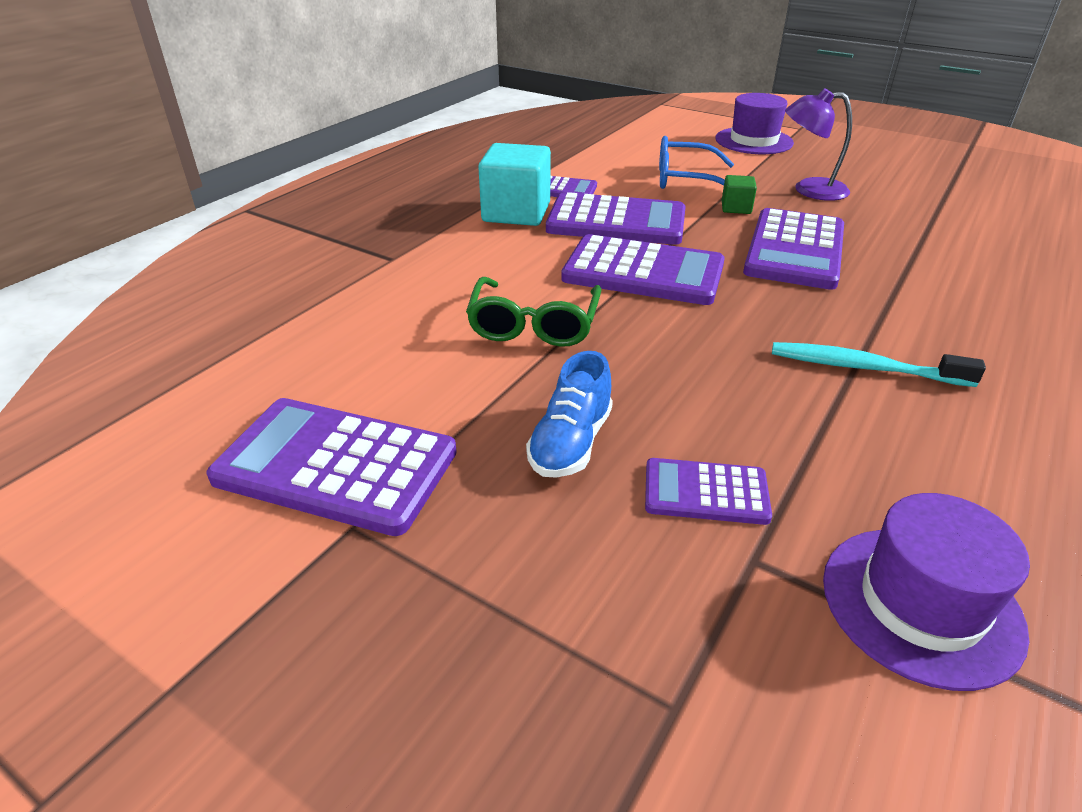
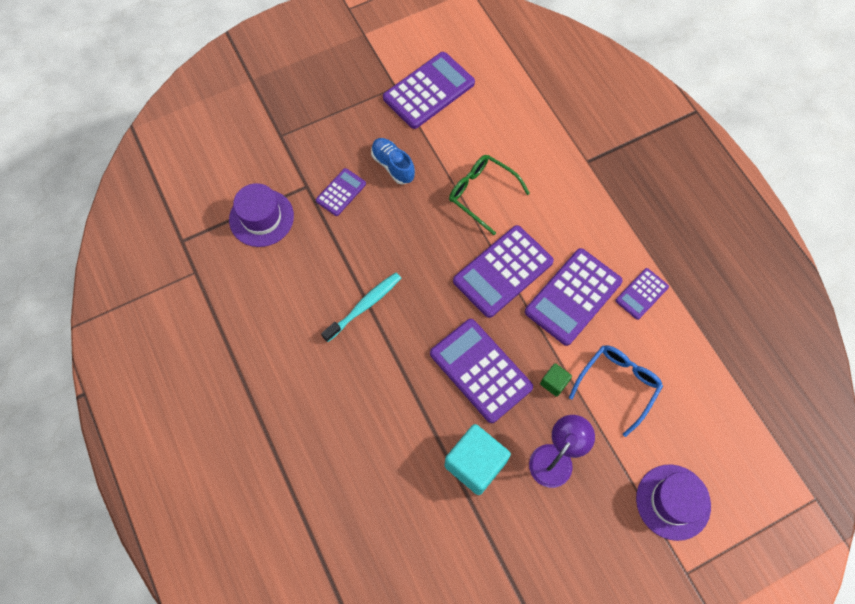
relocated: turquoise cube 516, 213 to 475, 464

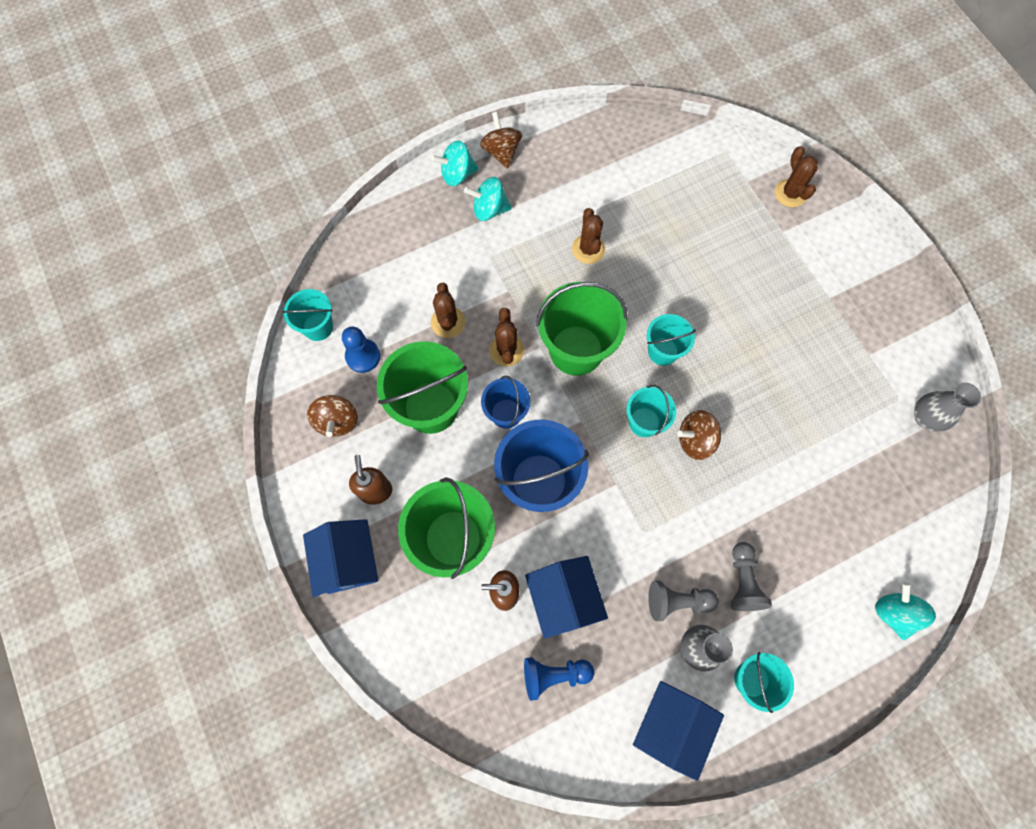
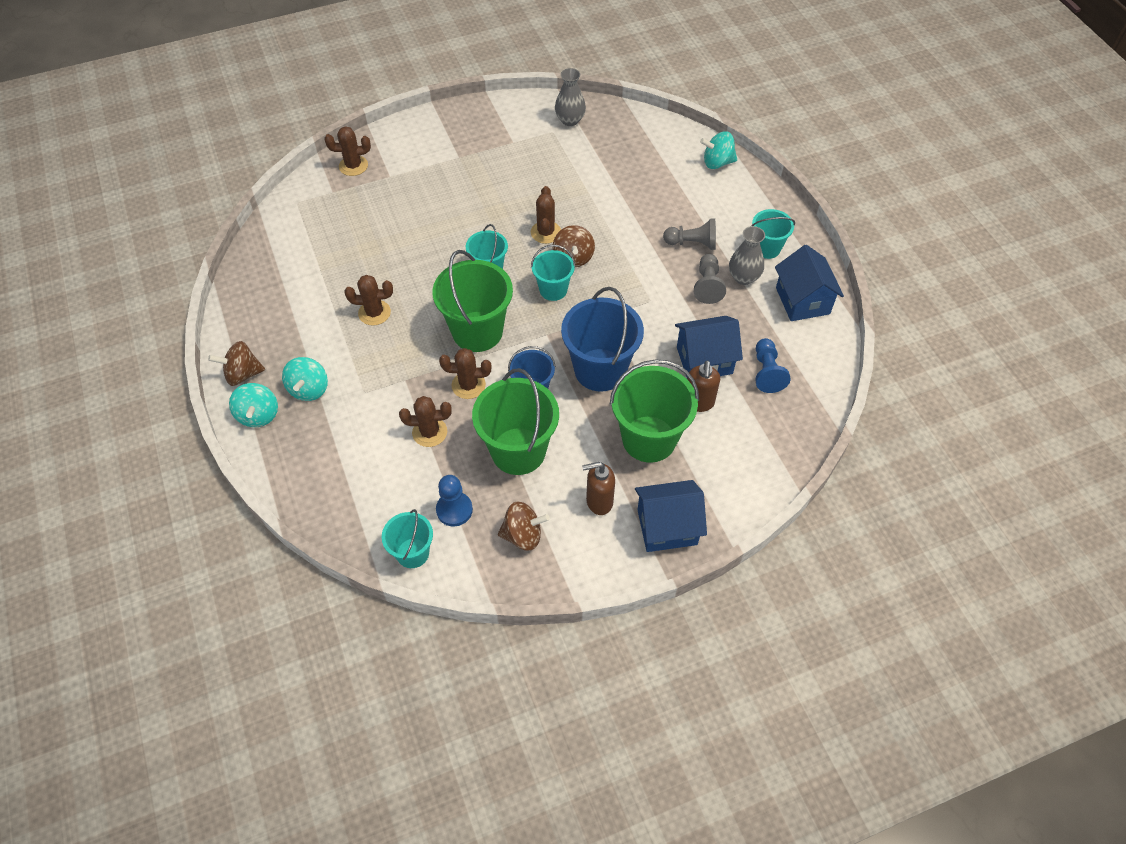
appeared: brown cactus 545, 232
spun: blue house 670, 725 = 802, 301 45 degrees clockwise

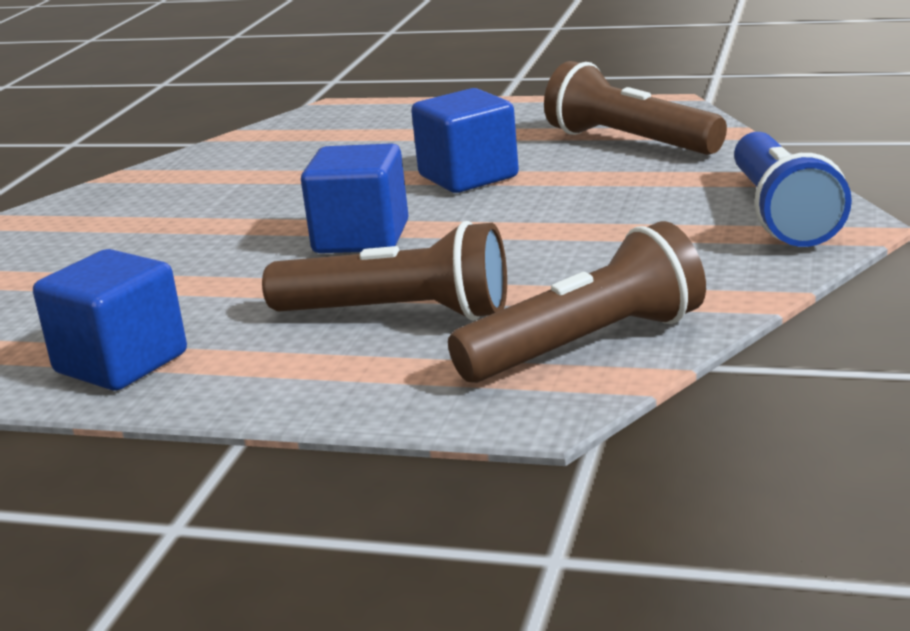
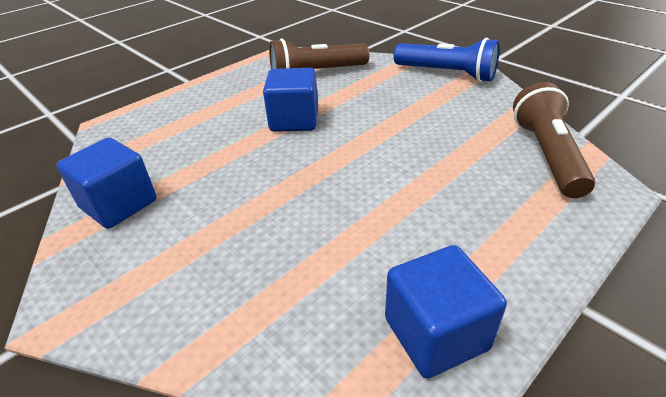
missing: brown flashlight 398, 314
relocated: blue cube 361, 238 to 119, 204

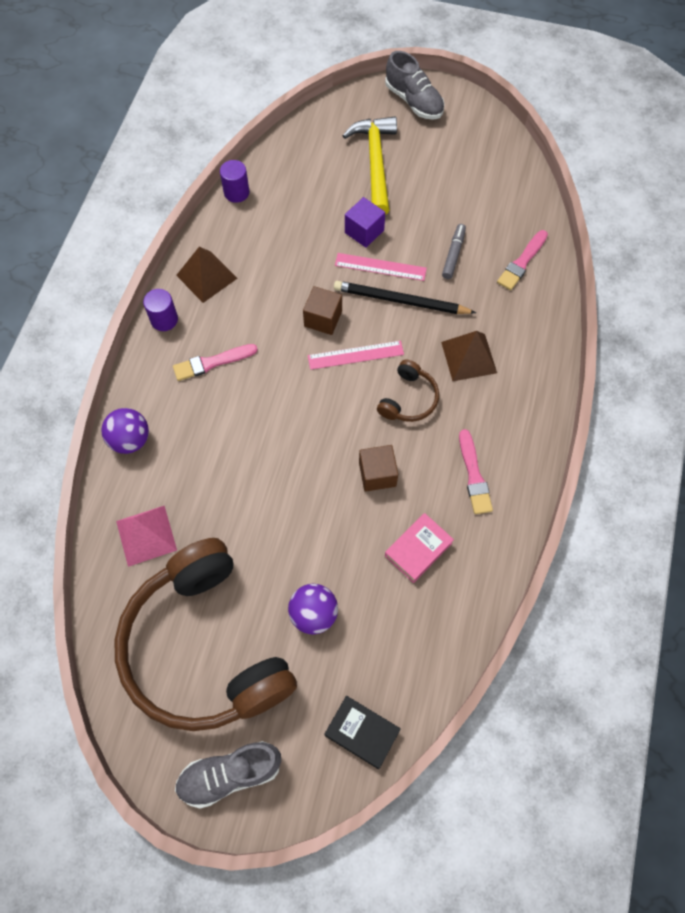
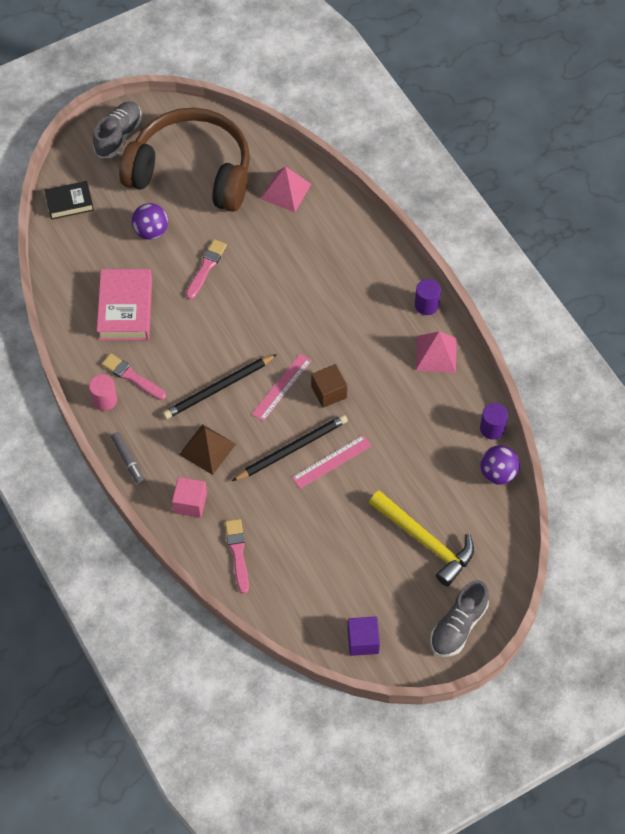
missing: brown cube 377, 474
appeared: pink cylinder 104, 400; pink cube 190, 503
relocated: purple cube 364, 231 to 363, 641; grey marker 453, 254 to 128, 460; pink brush 212, 362 to 206, 268; purple ball 130, 440 to 498, 473
exchanged: brown headphones 408, 399 to black pencil 218, 388
colour: brown pyramid 207, 276 to pink pyramid 436, 354
spun: grey shoe 414, 101 = 458, 626 60 degrees counterclockwise
size: pink book 418, 549 = 125, 309 x1.62

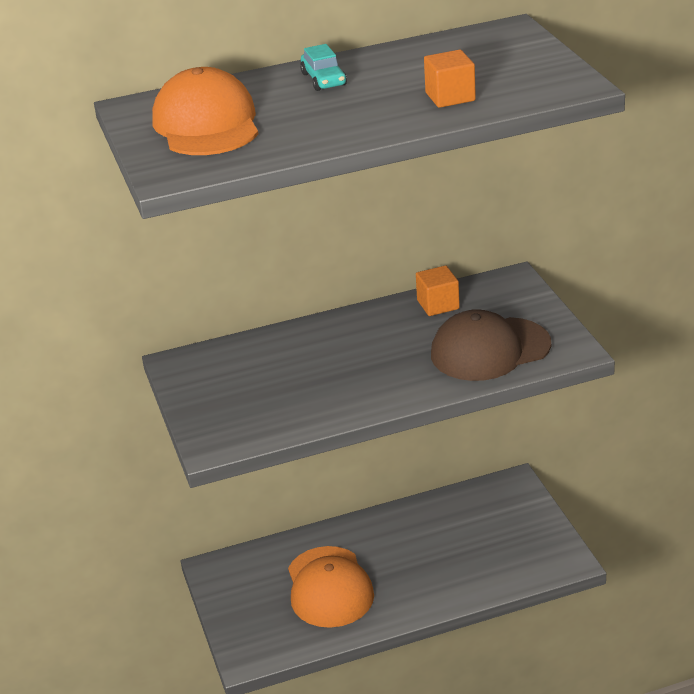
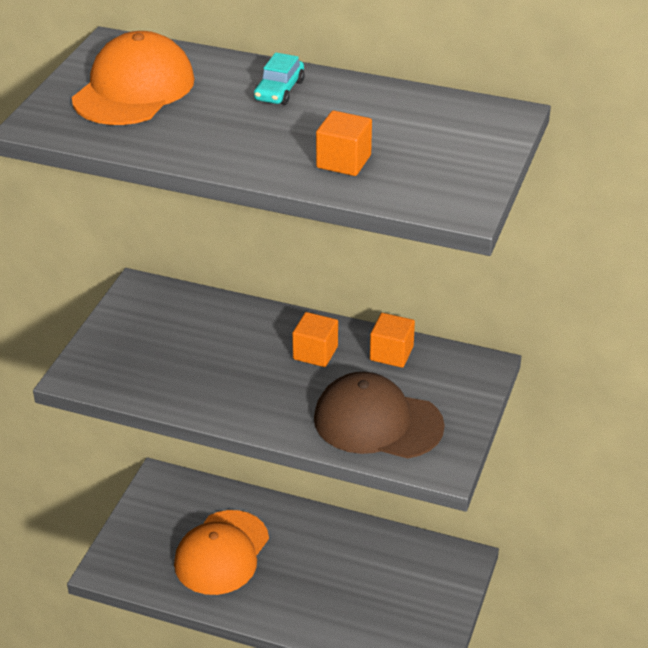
appeared: orange cube 315, 353

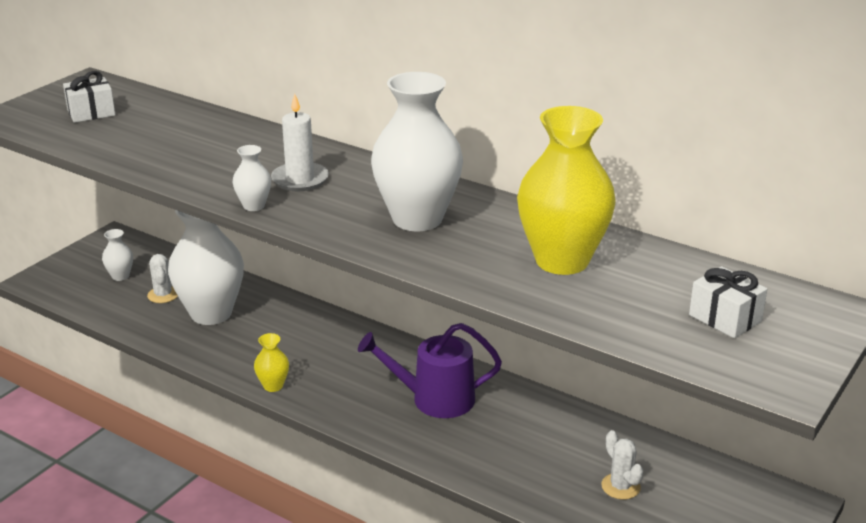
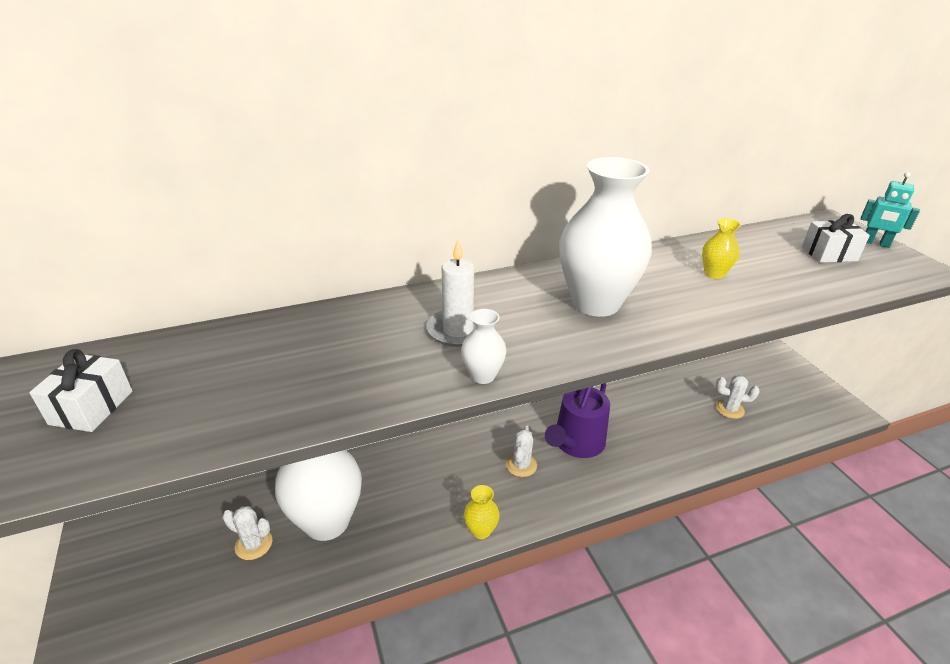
missing: white vase 120, 276
appeared: turquoise robot 875, 243; white cactus 521, 465
size: yellow vase 562, 261 = 714, 274 x0.43

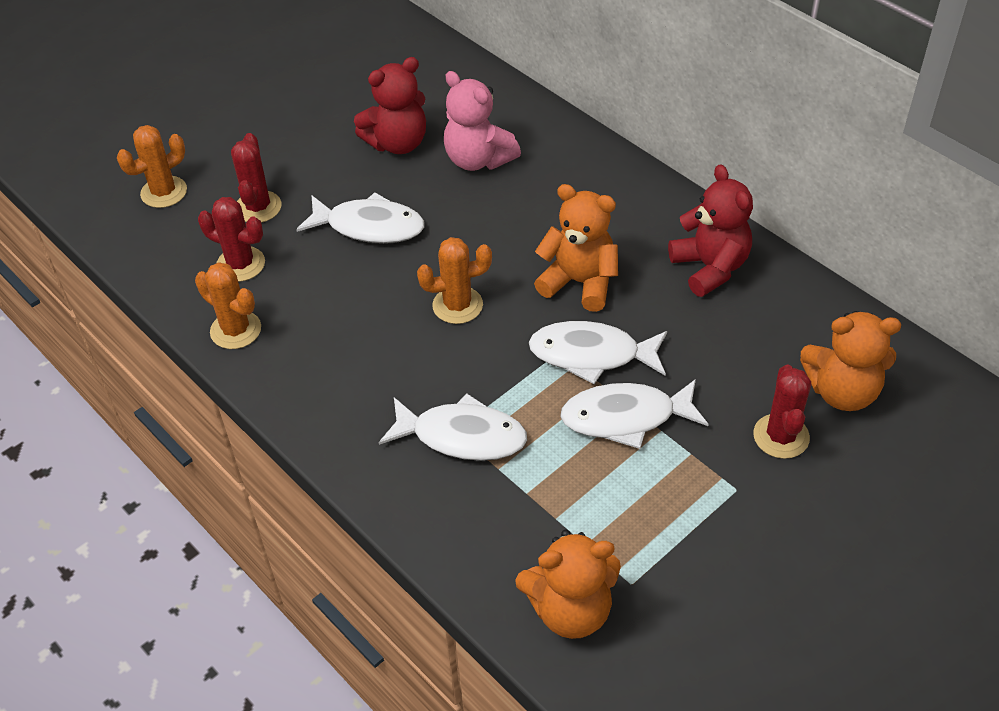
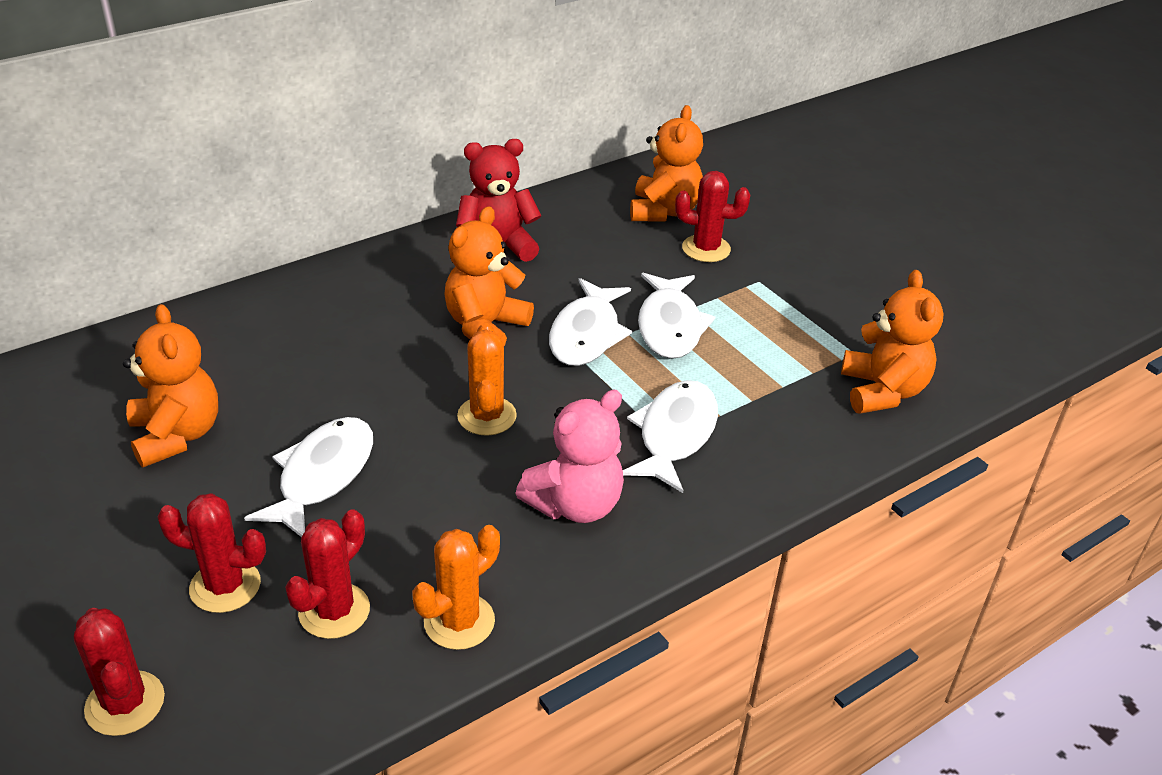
relocated: pink teddy bear 478, 159 to 575, 505
colour: red teddy bear 397, 143 to orange teddy bear 177, 435; orange cactus 164, 192 to red cactus 125, 703

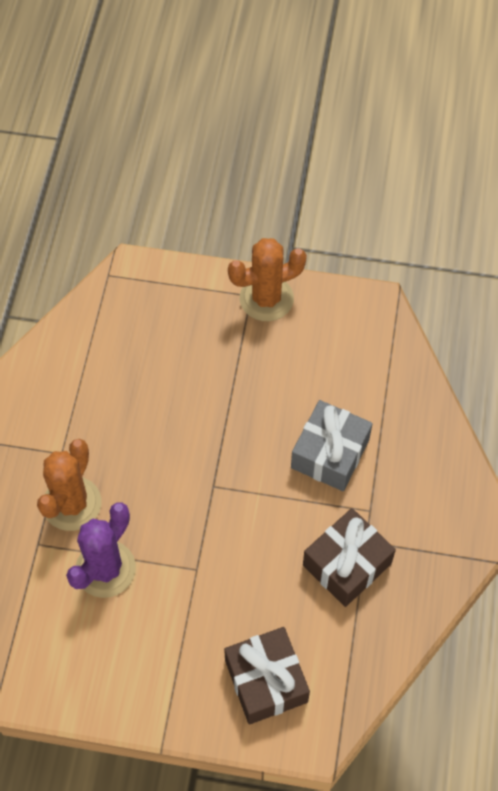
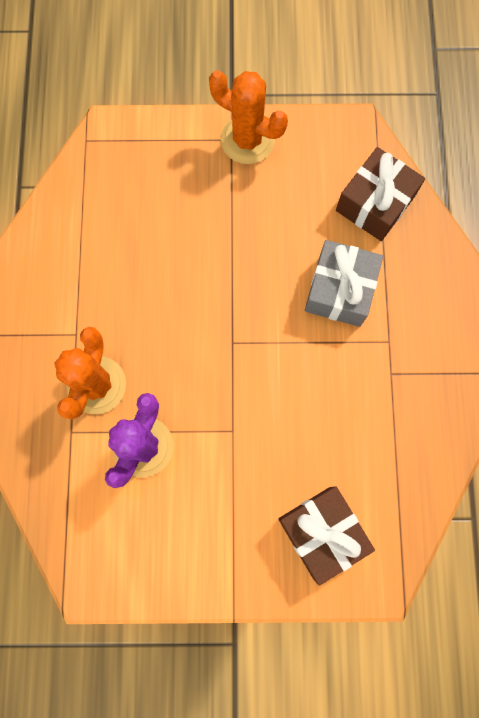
relocated: brown gift 347, 564 to 375, 203
spun: orange cactus 266, 298 = 247, 140 60 degrees clockwise

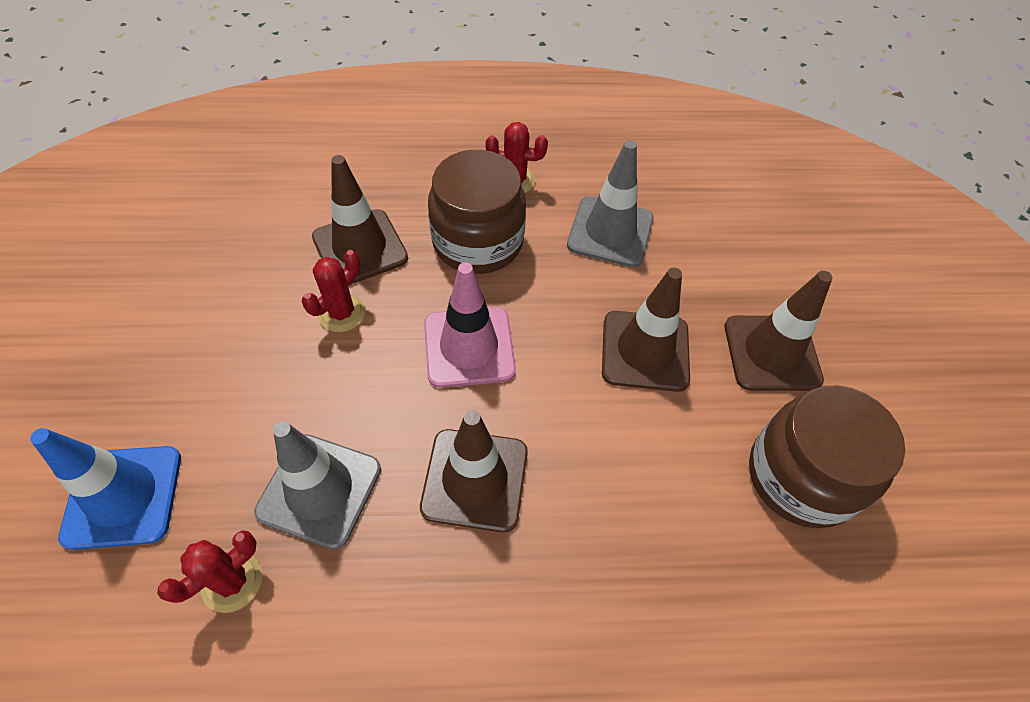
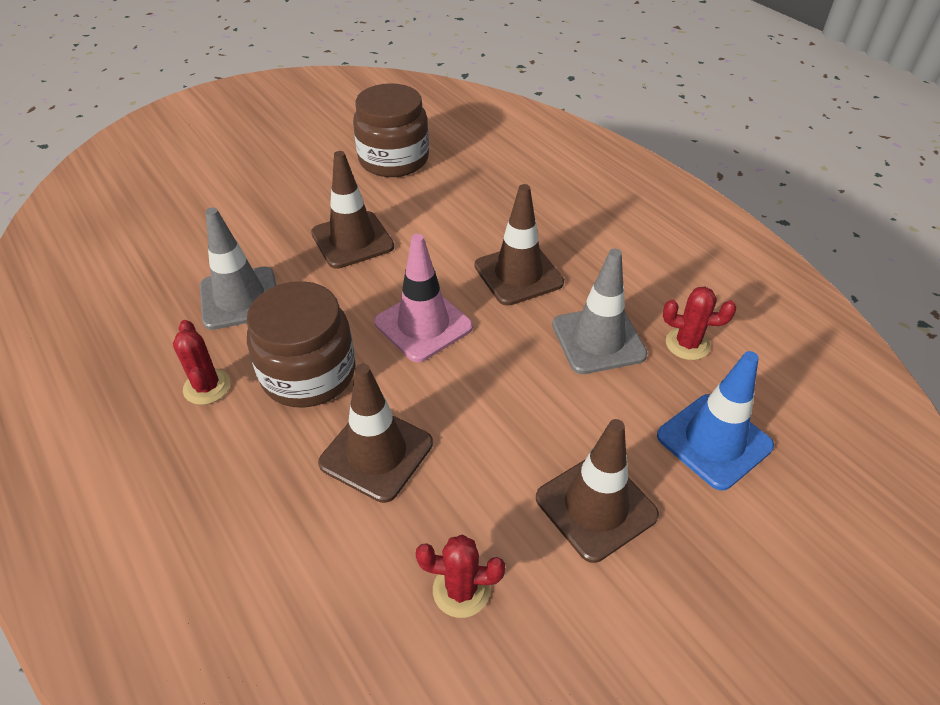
relocated: red cactus 341, 313 to 461, 590; brown traffic cone 771, 353 to 596, 506

